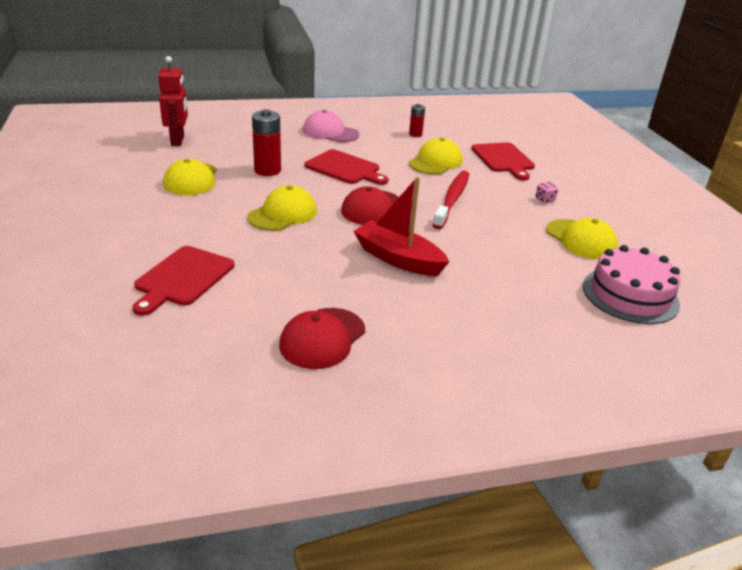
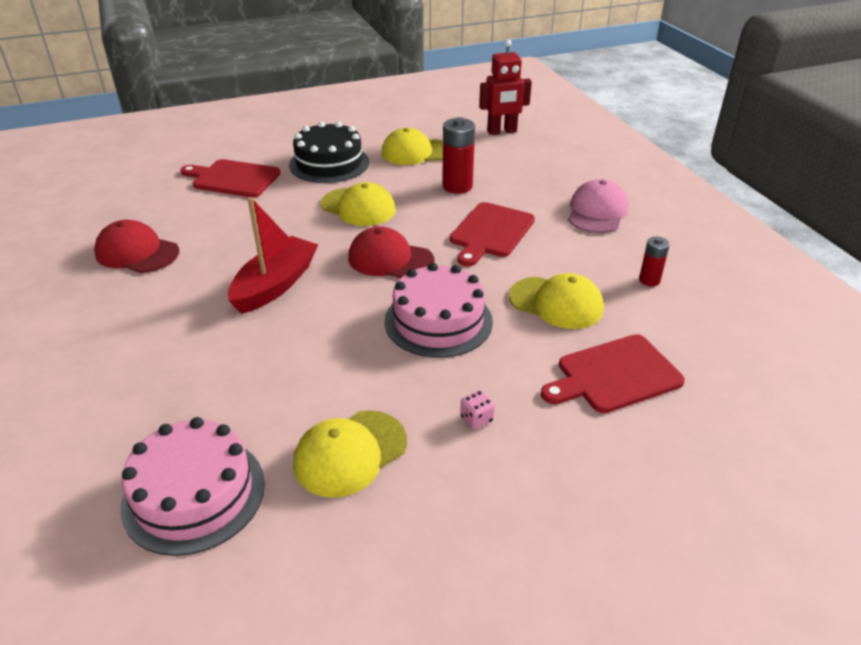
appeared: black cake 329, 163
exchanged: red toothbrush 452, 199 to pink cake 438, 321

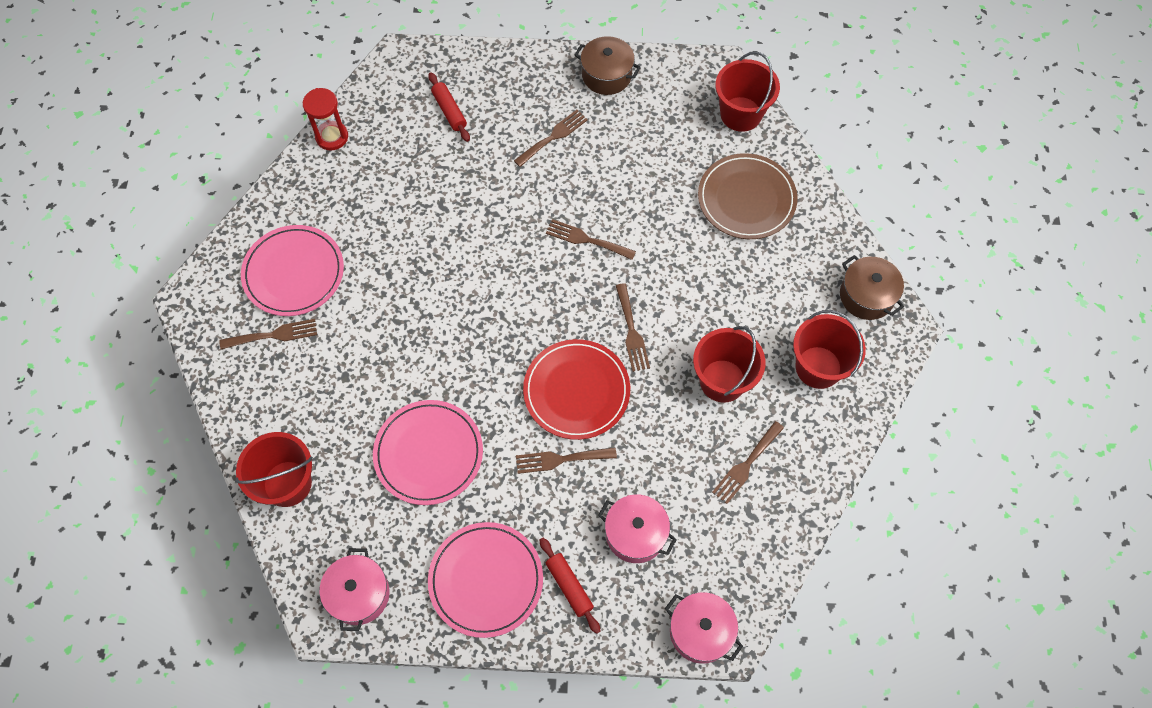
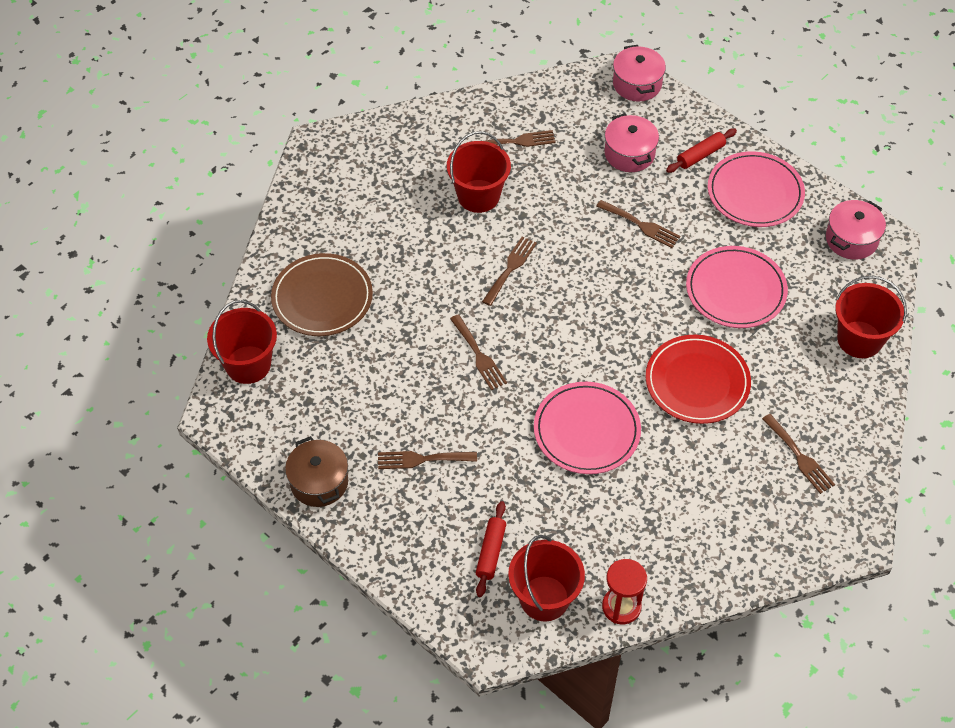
missing: brown pot 866, 296
relocated: pink plate 294, 273 to 586, 430; red bucket 818, 367 to 544, 598; red plate 576, 391 to 697, 382
spun: brown fork 274, 335 = 799, 457 150 degrees counterclockwise; red rolling pin 569, 586 = 700, 155 45 degrees clockwise

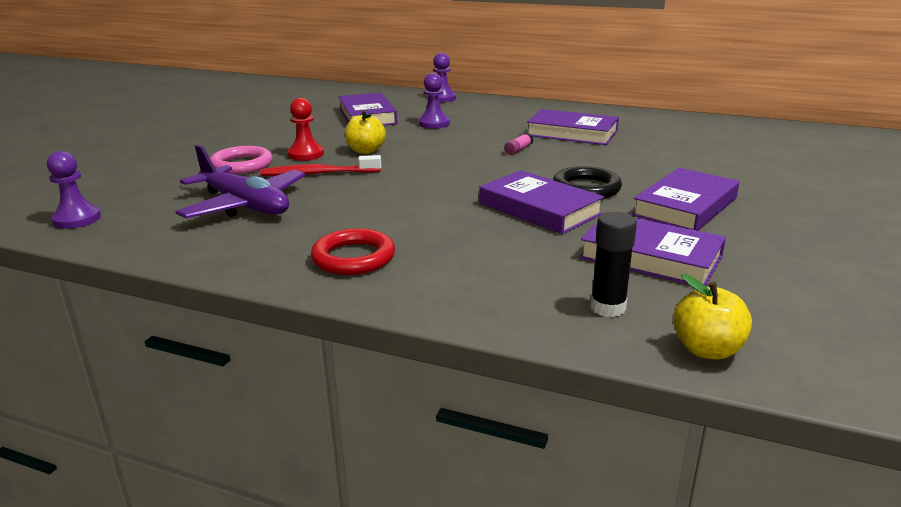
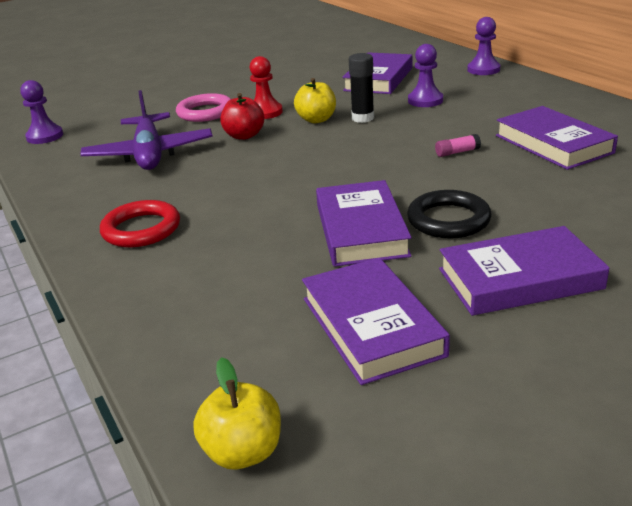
relocated: black glue stick 608, 307 to 363, 118
exchanged: red toothbrush 319, 174 to red apple 244, 136

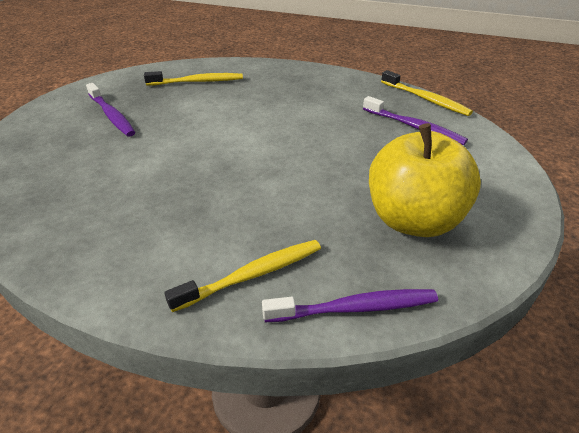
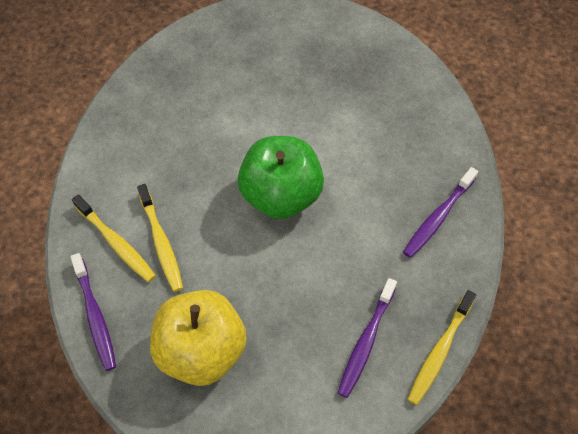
appeared: green apple 281, 195
relocated: yellow toothbrush 197, 82 to 161, 242; purple toothbrush 112, 115 to 438, 217

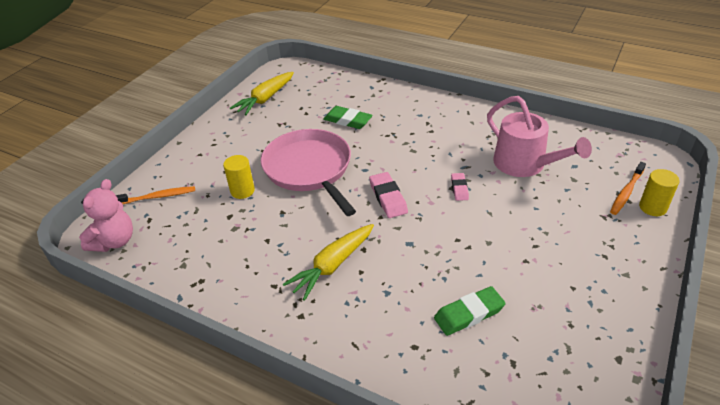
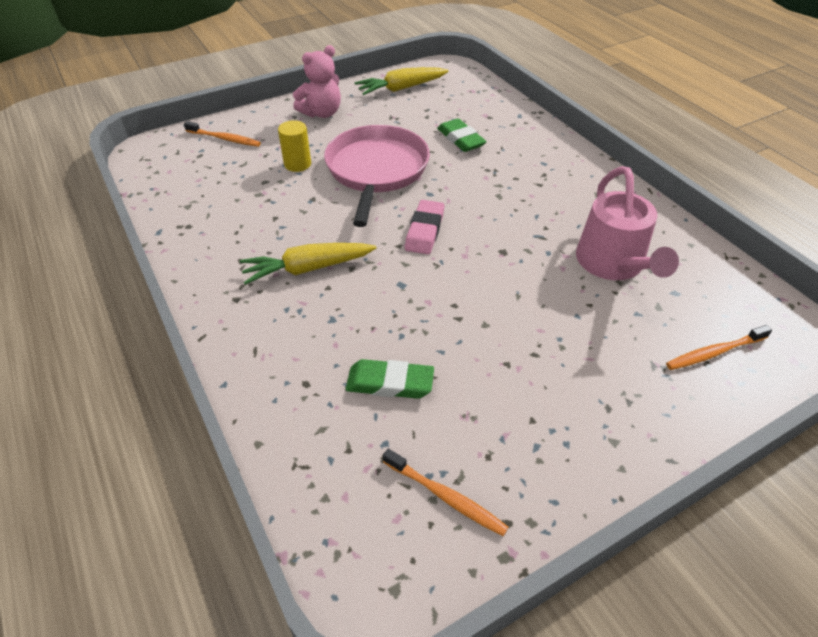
missing: yellow cylinder 652, 207; pink eraser 459, 188
appeared: orange toothbrush 446, 497
relocated: pink teddy bear 114, 241 to 321, 113

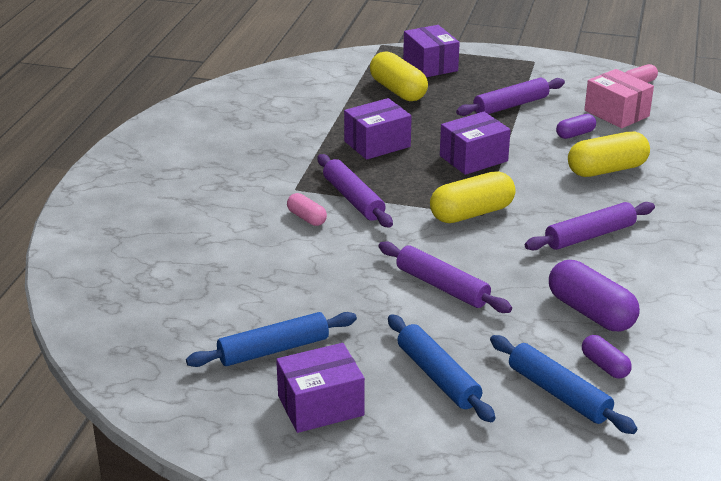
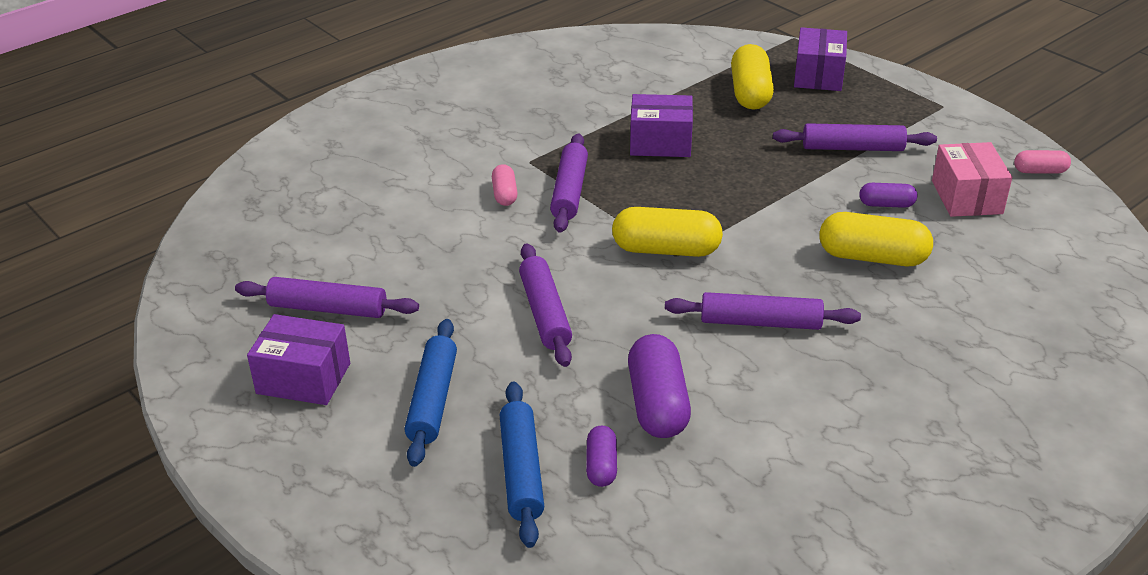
missing: purple box 473, 158
colour: blue rolling pin 273, 350 to purple rolling pin 328, 309

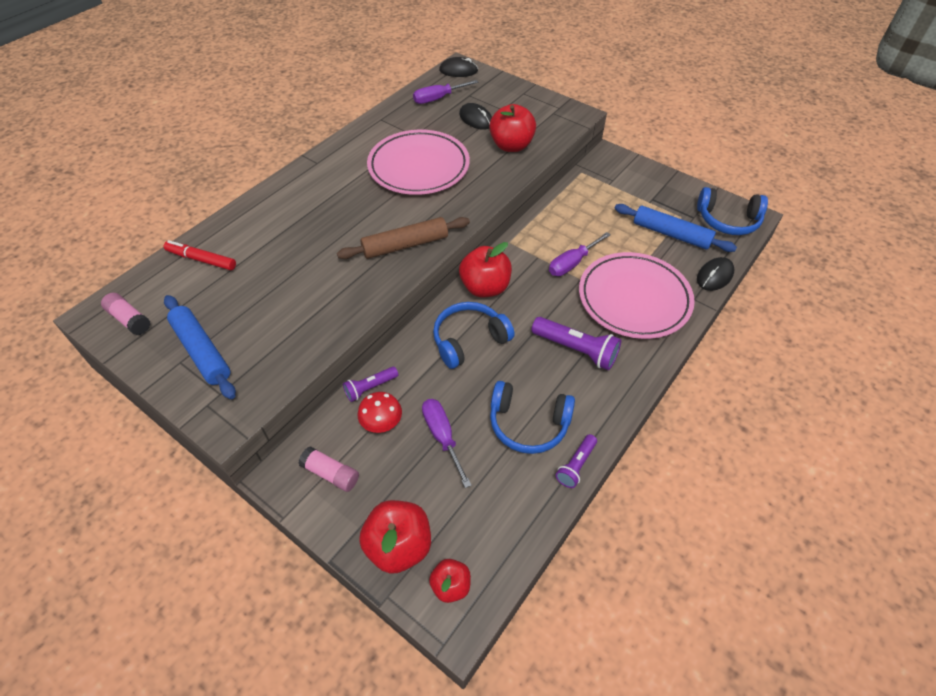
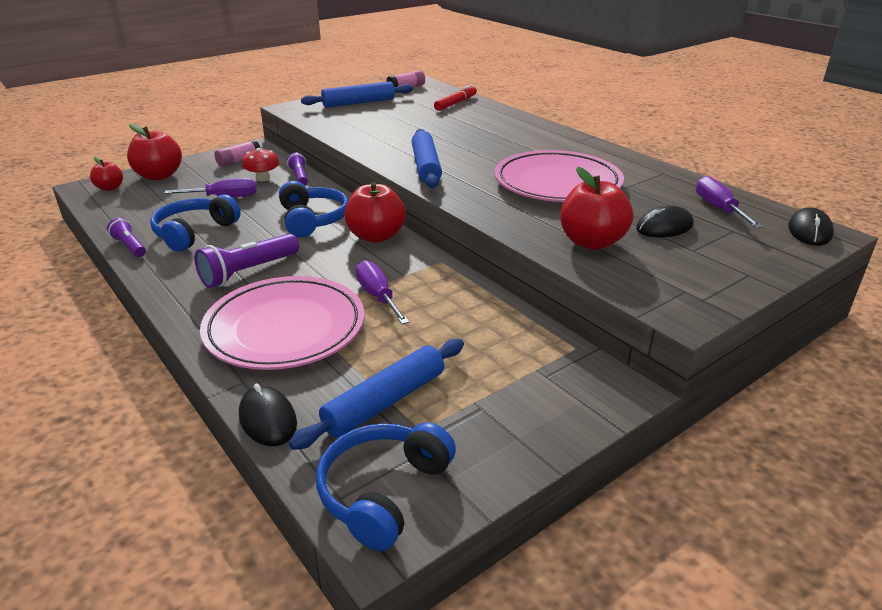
colour: brown rolling pin 405, 245 to blue rolling pin 426, 166

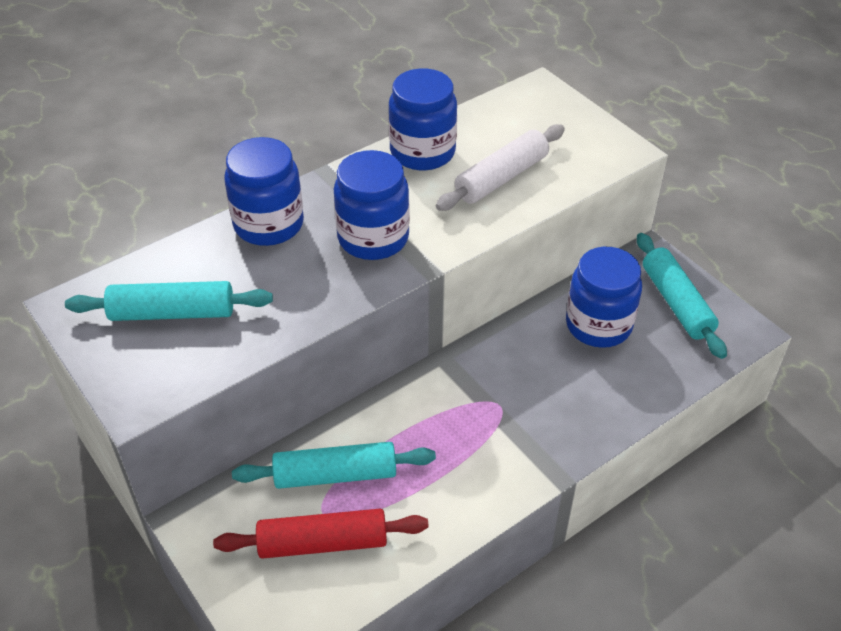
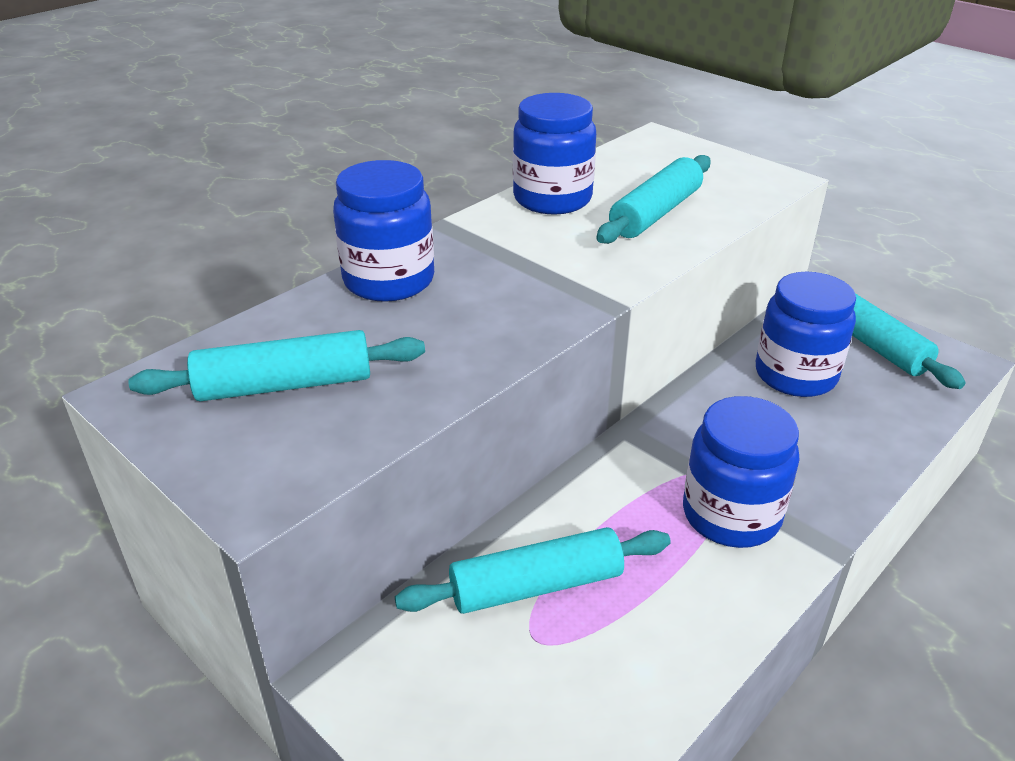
missing: red rolling pin 323, 543
relocated: blue jar 373, 238 to 731, 515
colour: white rolling pin 501, 178 to turquoise rolling pin 655, 213

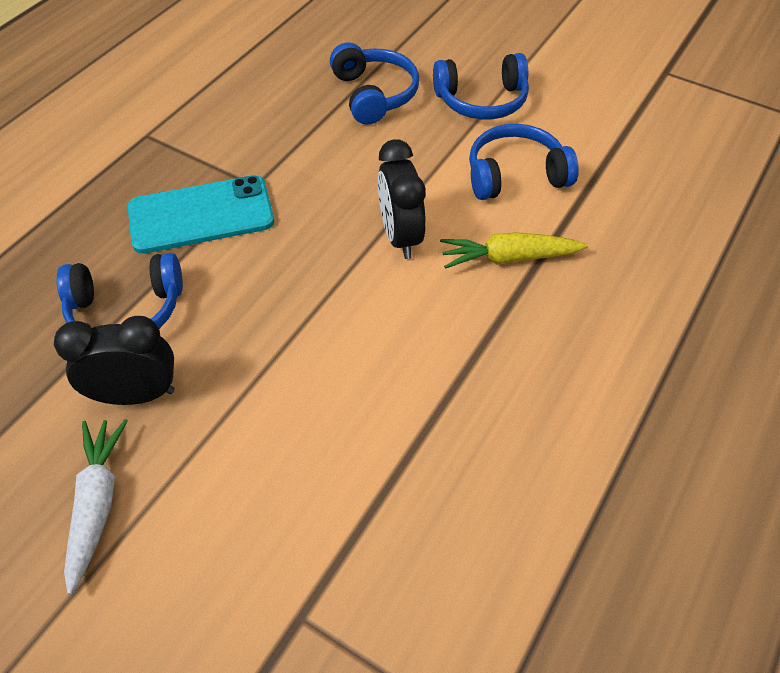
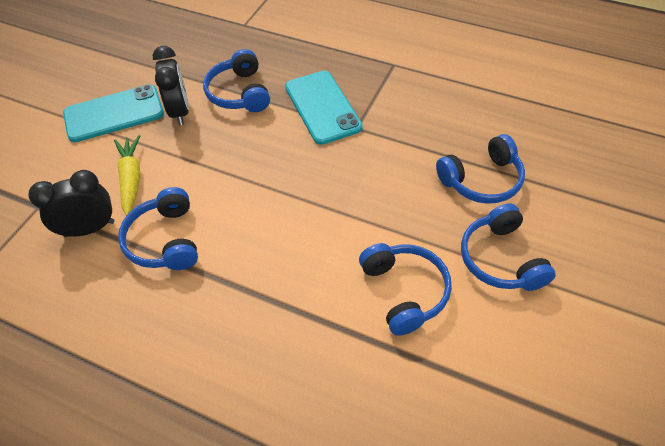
appeared: blue headphones 165, 240
relocated: black clock 400, 236 to 89, 229; yellow carrot 509, 258 to 131, 178
exchanged: white carrot 97, 503 to turquoise phone 114, 113

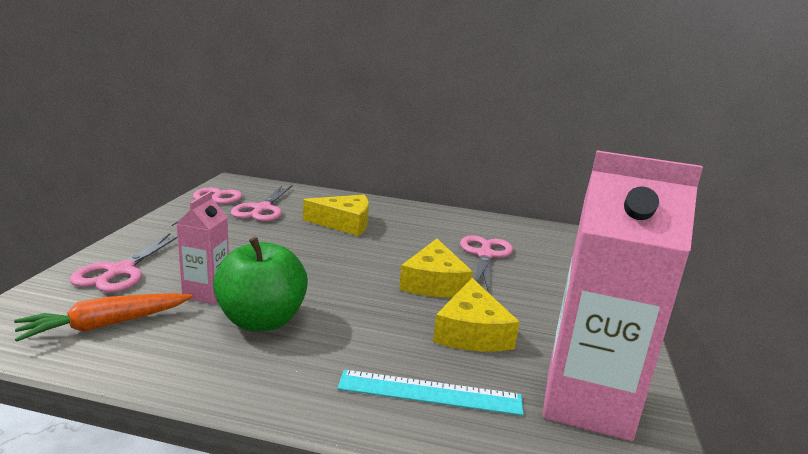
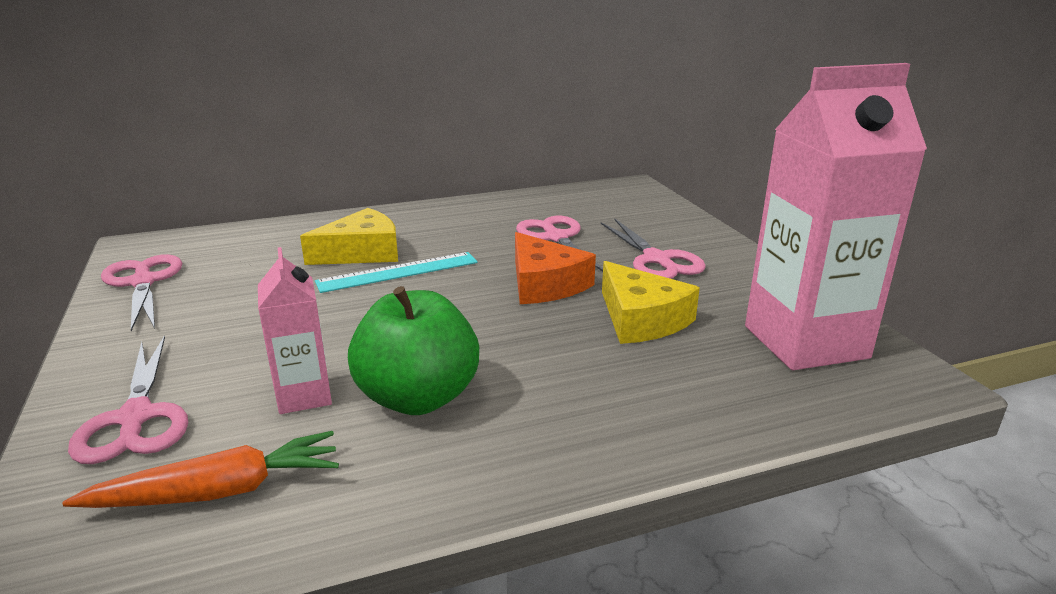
relocated: pink scissors 262, 209 to 656, 259; turquoise ruler 430, 392 to 398, 272
colour: yellow cheese 434, 283 to orange cheese 545, 284
spun: orange carrot 105, 325 = 219, 491 135 degrees counterclockwise

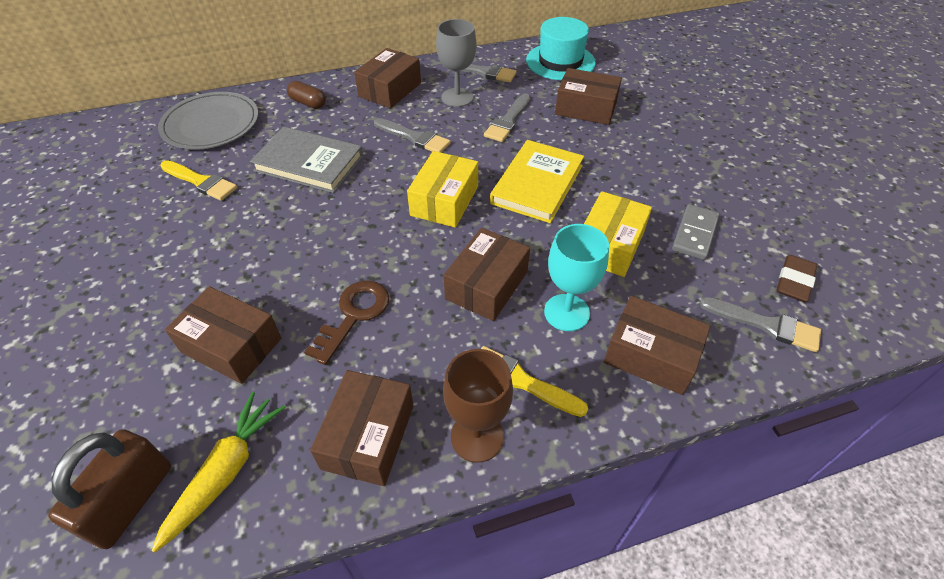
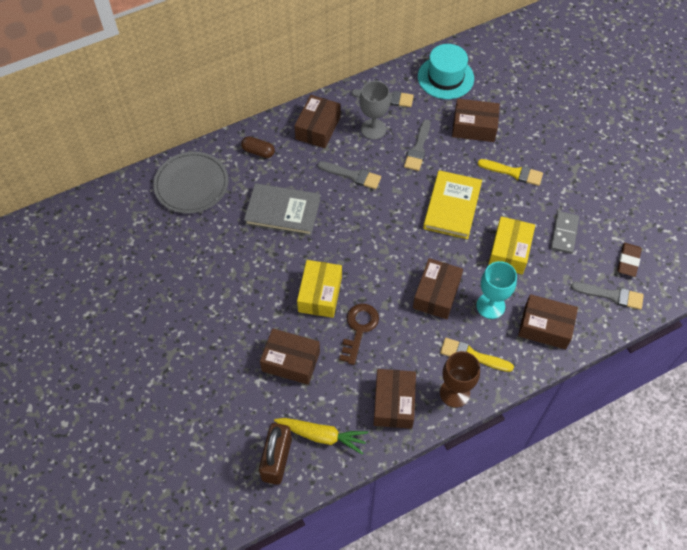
relocated: yellow box 444, 201 to 320, 294; yellow brush 201, 182 to 513, 172
spun: yellow carrot 226, 472 = 322, 435 90 degrees clockwise

